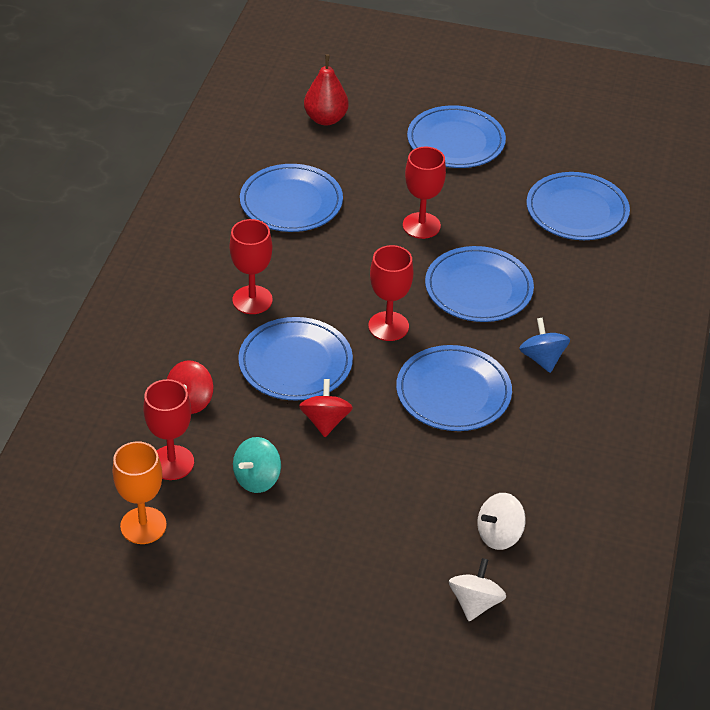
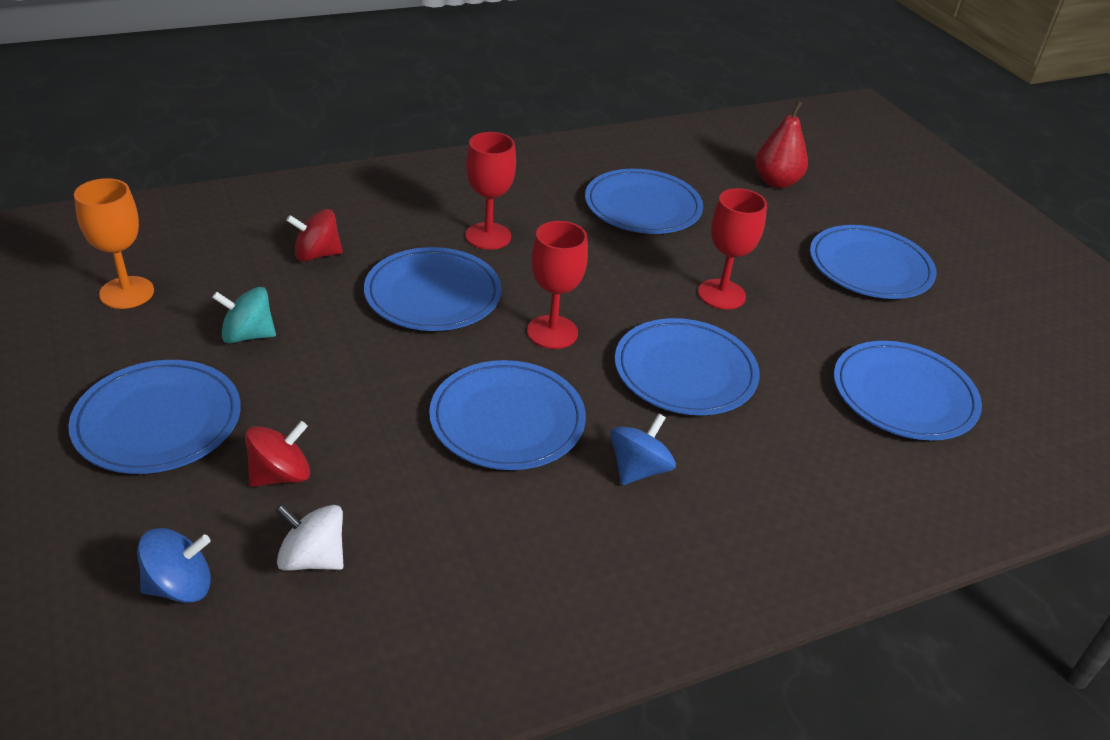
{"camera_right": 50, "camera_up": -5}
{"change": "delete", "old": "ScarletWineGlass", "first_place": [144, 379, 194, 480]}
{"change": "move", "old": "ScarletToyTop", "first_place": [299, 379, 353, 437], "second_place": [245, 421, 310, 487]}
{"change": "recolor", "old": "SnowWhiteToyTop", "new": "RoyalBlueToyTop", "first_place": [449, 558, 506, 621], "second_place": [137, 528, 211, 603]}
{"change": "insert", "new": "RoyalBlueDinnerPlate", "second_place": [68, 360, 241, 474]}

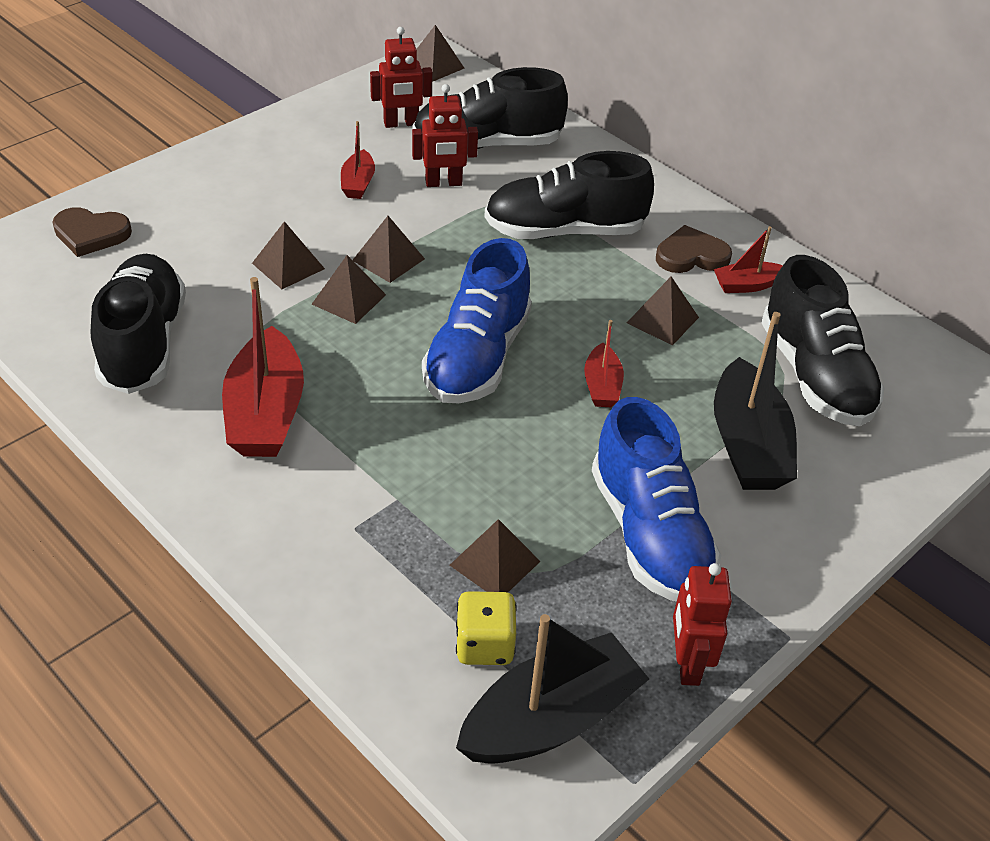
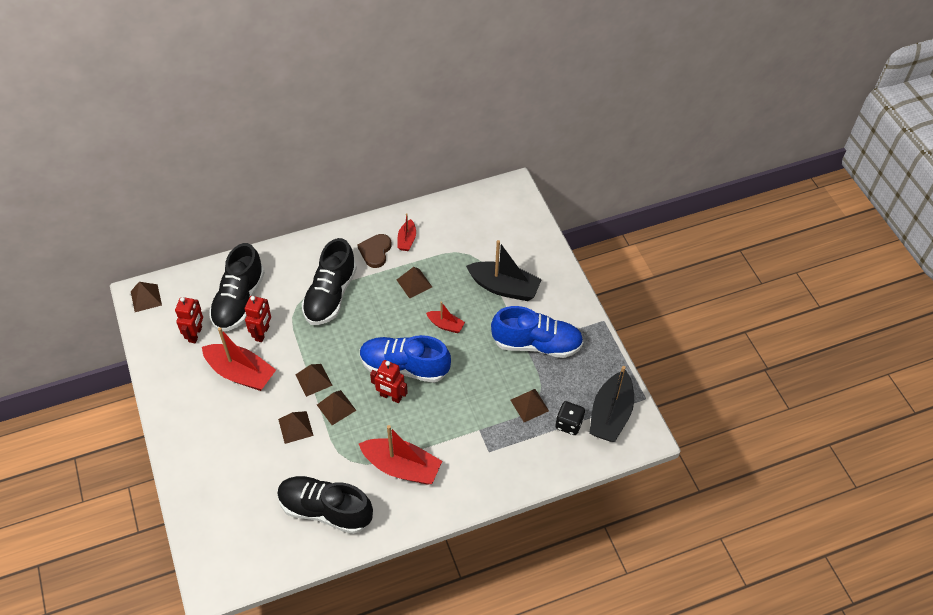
{"camera_right": -65, "camera_up": 10}
{"change": "delete", "old": "RussetLoveHeart", "first_place": [52, 207, 132, 257]}
{"change": "resize", "old": "ScarletToyBoat", "first_place": [341, 121, 375, 199], "second_place": [202, 327, 276, 391], "factor": 1.93}
{"change": "rotate", "old": "RoyalBlueSneaker", "first_place": [422, 238, 532, 403], "second_place": [360, 335, 451, 383], "degrees": 150}
{"change": "recolor", "old": "GoldenDice", "new": "EbonyDice", "first_place": [456, 591, 517, 665], "second_place": [555, 401, 585, 435]}
{"change": "rotate", "old": "EbonyToyBoat", "first_place": [456, 614, 649, 764], "second_place": [589, 366, 634, 442], "degrees": -150}
{"change": "move", "old": "ScarletRobotFigure", "first_place": [673, 563, 732, 686], "second_place": [370, 360, 408, 403]}
{"change": "delete", "old": "EbonySneaker", "first_place": [761, 255, 885, 426]}

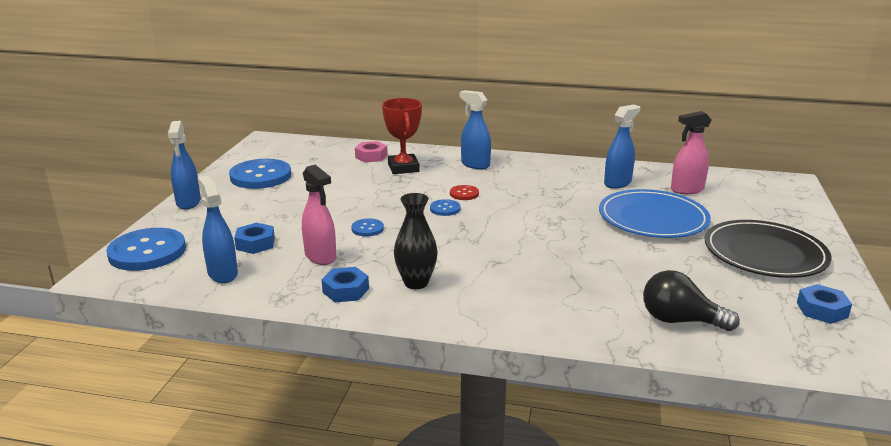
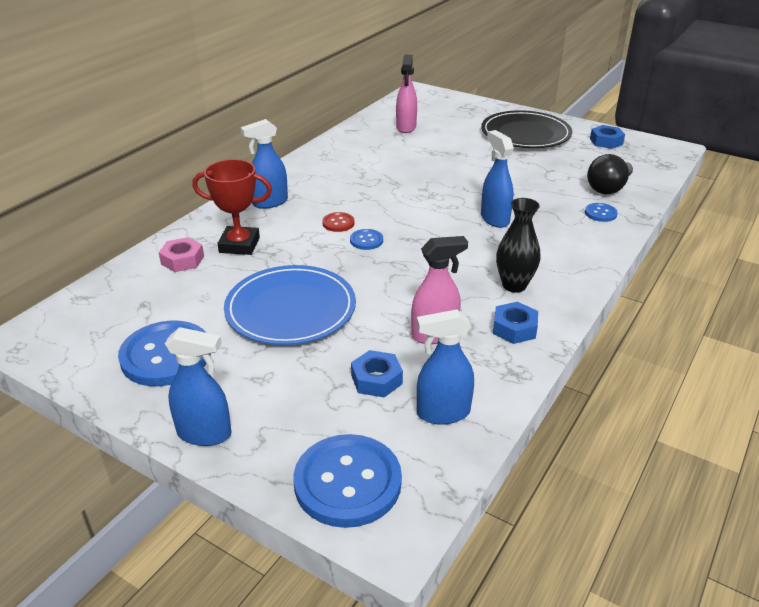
{"camera_right": -70, "camera_up": 10}
{"change": "move", "old": "RoyalBlueShirtButton", "first_place": [351, 218, 384, 236], "second_place": [585, 203, 618, 222]}
{"change": "move", "old": "RoyalBlueDinnerPlate", "first_place": [599, 189, 711, 238], "second_place": [224, 265, 356, 345]}
{"change": "move", "old": "RoyalBlueSprayCleaner", "first_place": [604, 104, 640, 189], "second_place": [481, 130, 514, 228]}

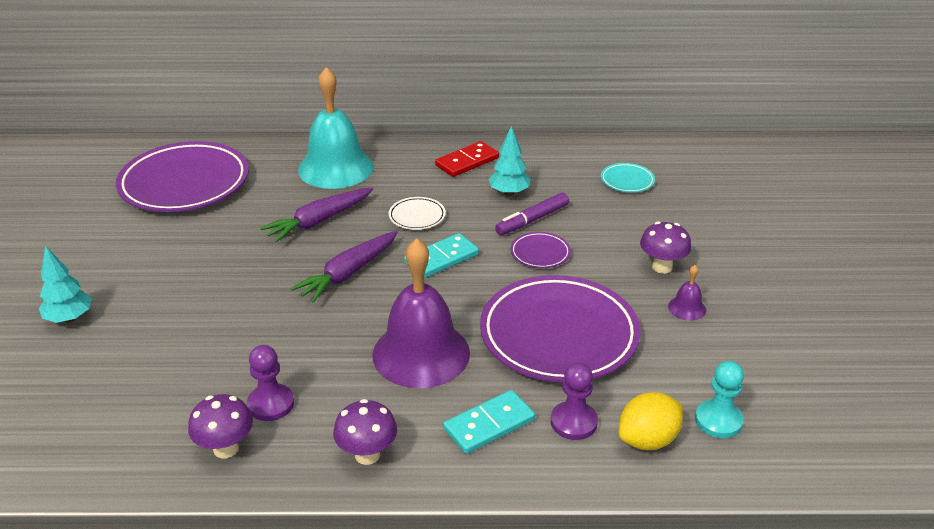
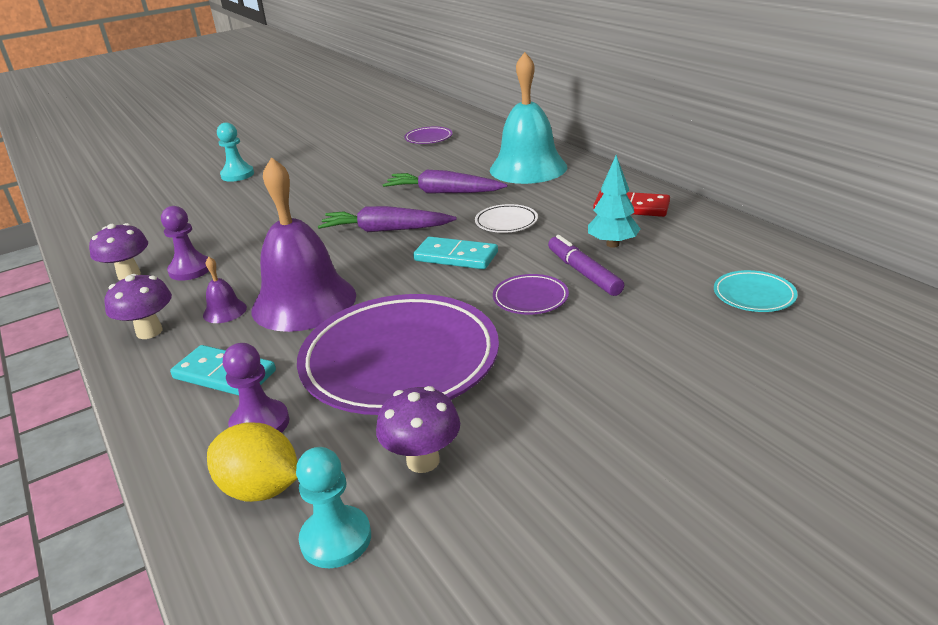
{"camera_right": 60, "camera_up": -5}
{"change": "replace", "old": "TealToyTree", "new": "TealPawn", "first_place": [39, 245, 92, 323], "second_place": [217, 122, 254, 182]}
{"change": "resize", "old": "PurpleDinnerPlate", "first_place": [116, 141, 249, 212], "second_place": [404, 127, 452, 144], "factor": 0.42}
{"change": "rotate", "old": "PurpleMarker", "first_place": [495, 192, 569, 235], "second_place": [548, 235, 624, 296], "degrees": 45}
{"change": "move", "old": "PurpleFungus", "first_place": [640, 221, 691, 274], "second_place": [376, 386, 460, 473]}
{"change": "move", "old": "PurpleSchoolBell", "first_place": [668, 265, 706, 321], "second_place": [203, 257, 247, 323]}

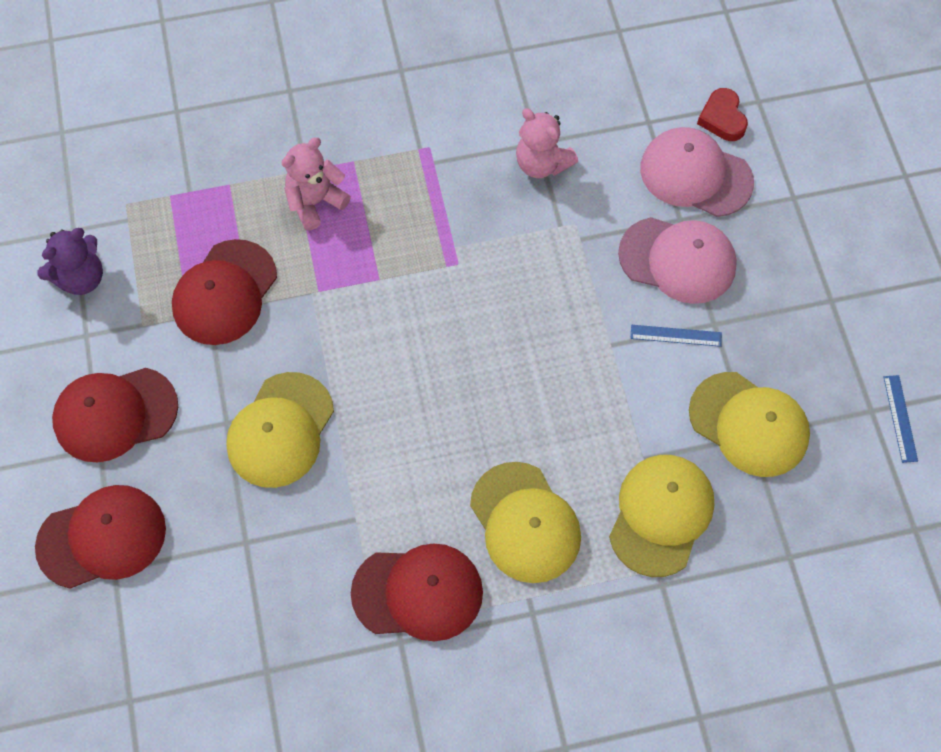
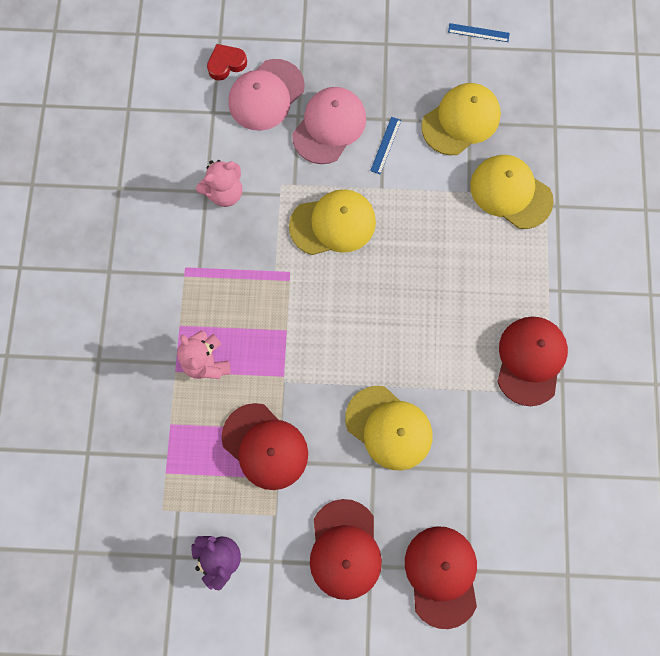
{"camera_right": -75, "camera_up": 10}
{"change": "move", "old": "GoldenCap", "first_place": [470, 462, 581, 583], "second_place": [289, 189, 376, 255]}
{"change": "rotate", "old": "ScarletLoveHeart", "first_place": [697, 88, 748, 141], "second_place": [207, 44, 247, 81], "degrees": 150}

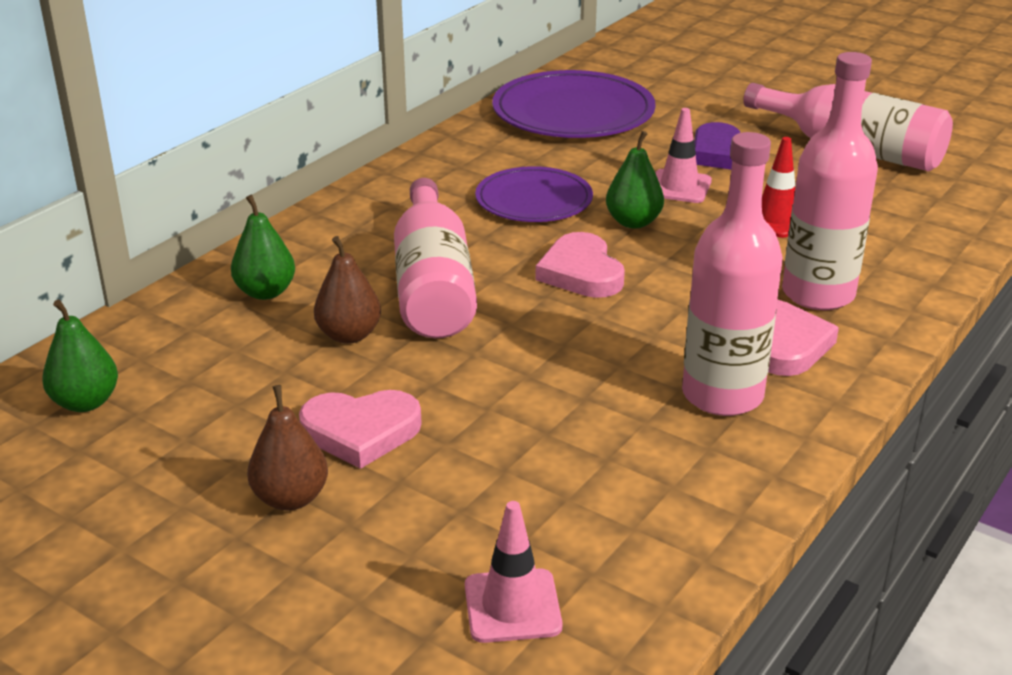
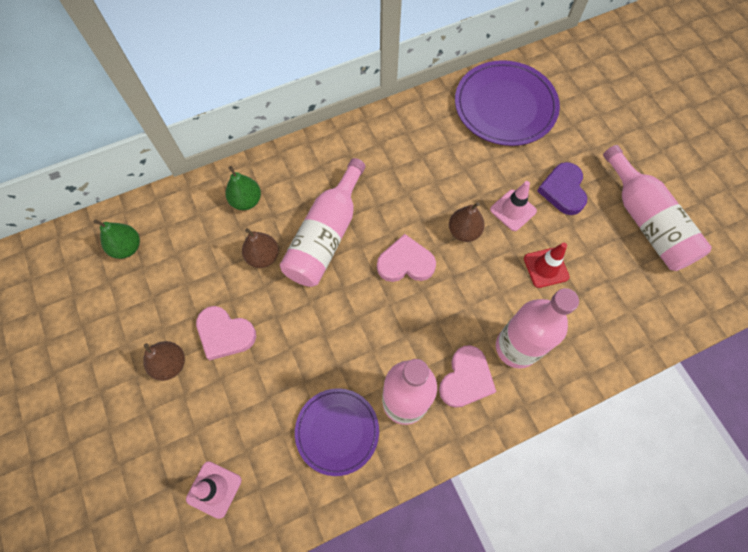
{"camera_right": 30, "camera_up": 35}
{"change": "move", "old": "PurpleDinnerPlate", "first_place": [475, 166, 593, 222], "second_place": [295, 388, 379, 476]}
{"change": "rotate", "old": "RosePinkLoveHeart", "first_place": [535, 232, 625, 298], "second_place": [377, 234, 436, 282], "degrees": 75}
{"change": "recolor", "old": "EmeraldPearFruit", "new": "RussetPearFruit", "first_place": [606, 131, 664, 229], "second_place": [449, 202, 485, 242]}

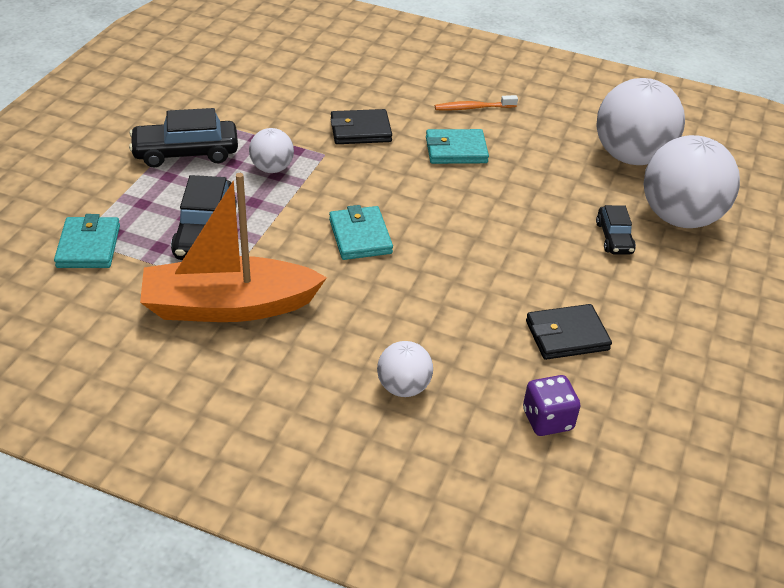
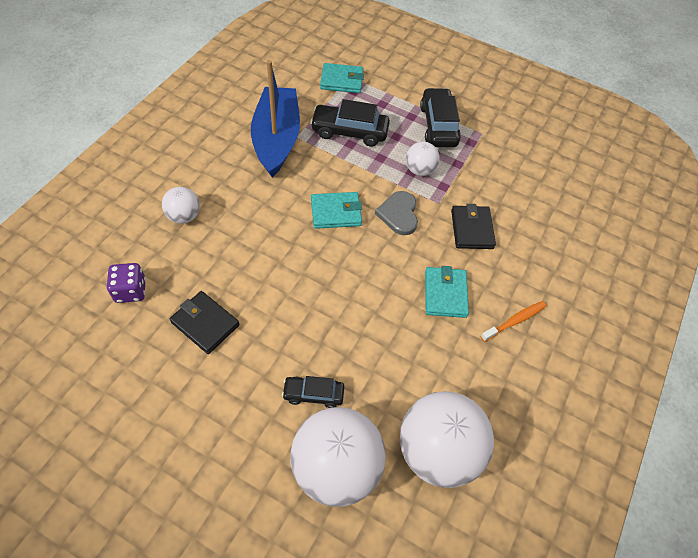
{"camera_right": 95, "camera_up": 15}
{"change": "recolor", "old": "OrangeColouredToyBoat", "new": "RoyalBlueToyBoat", "first_place": [140, 173, 327, 322], "second_place": [251, 60, 300, 177]}
{"change": "rotate", "old": "OrangeColouredToothBrush", "first_place": [435, 95, 518, 111], "second_place": [481, 301, 546, 342], "degrees": 60}
{"change": "rotate", "old": "EbonyWallet", "first_place": [526, 304, 612, 360], "second_place": [170, 291, 239, 354], "degrees": -45}
{"change": "insert", "new": "GreyLoveHeart", "second_place": [375, 191, 418, 235]}

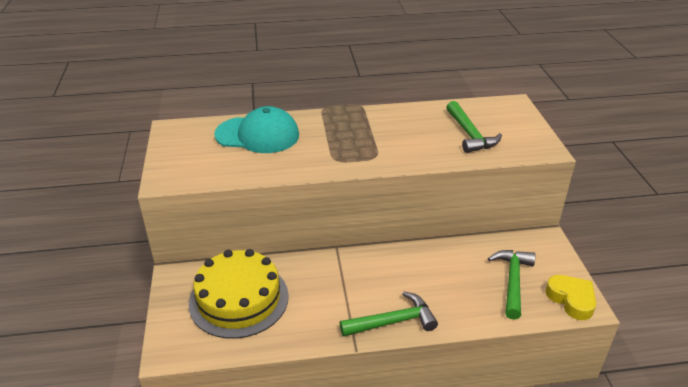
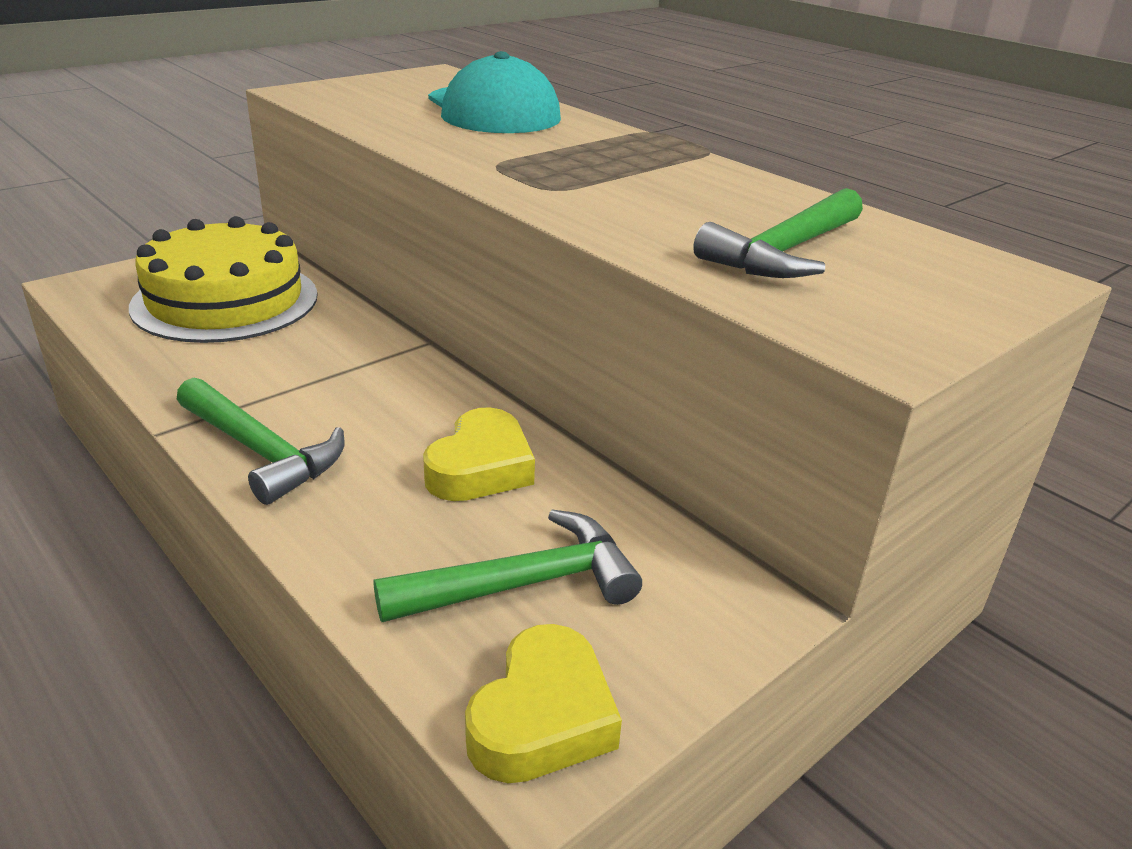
{"camera_right": 55, "camera_up": -5}
{"change": "insert", "new": "GoldenLoveHeart", "second_place": [423, 407, 535, 501]}

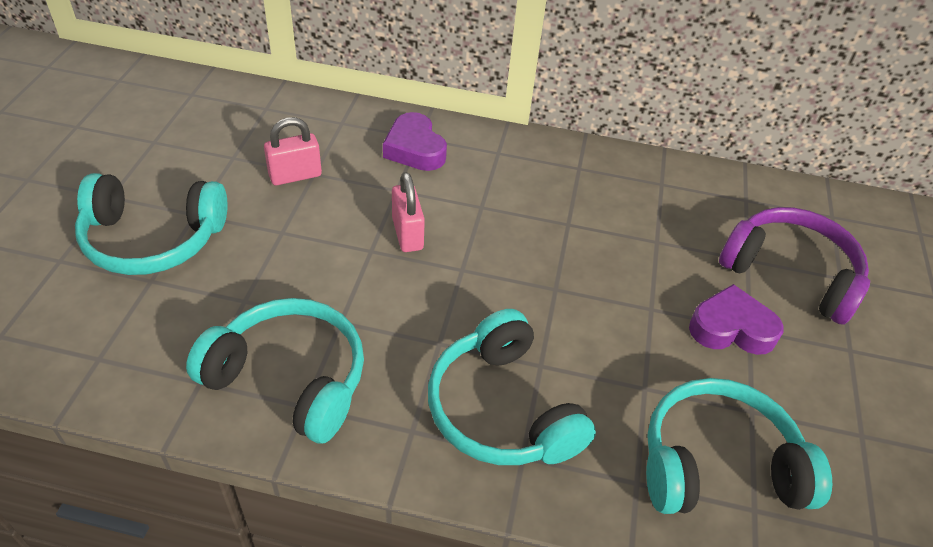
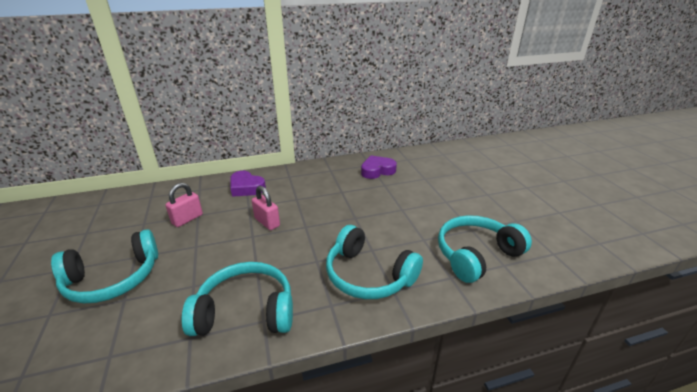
{"camera_right": -25, "camera_up": -15}
{"change": "move", "old": "PurpleLoveHeart", "first_place": [689, 284, 784, 355], "second_place": [361, 156, 397, 179]}
{"change": "delete", "old": "PurpleOverEarHeadphones", "first_place": [719, 207, 870, 325]}

